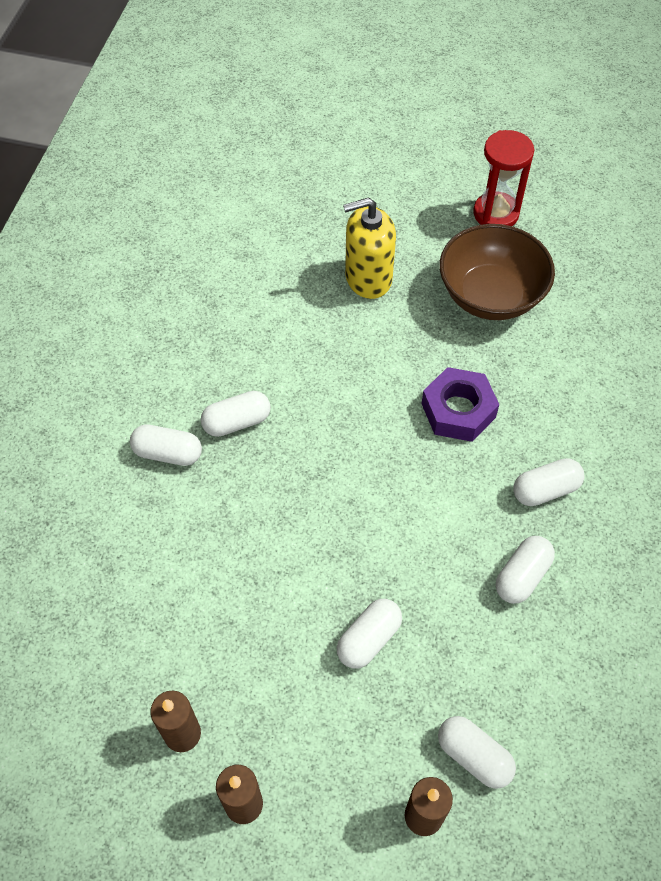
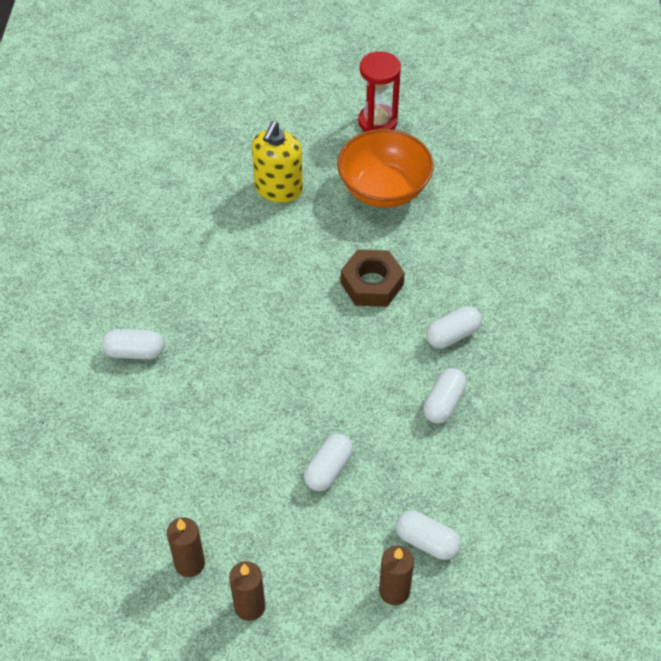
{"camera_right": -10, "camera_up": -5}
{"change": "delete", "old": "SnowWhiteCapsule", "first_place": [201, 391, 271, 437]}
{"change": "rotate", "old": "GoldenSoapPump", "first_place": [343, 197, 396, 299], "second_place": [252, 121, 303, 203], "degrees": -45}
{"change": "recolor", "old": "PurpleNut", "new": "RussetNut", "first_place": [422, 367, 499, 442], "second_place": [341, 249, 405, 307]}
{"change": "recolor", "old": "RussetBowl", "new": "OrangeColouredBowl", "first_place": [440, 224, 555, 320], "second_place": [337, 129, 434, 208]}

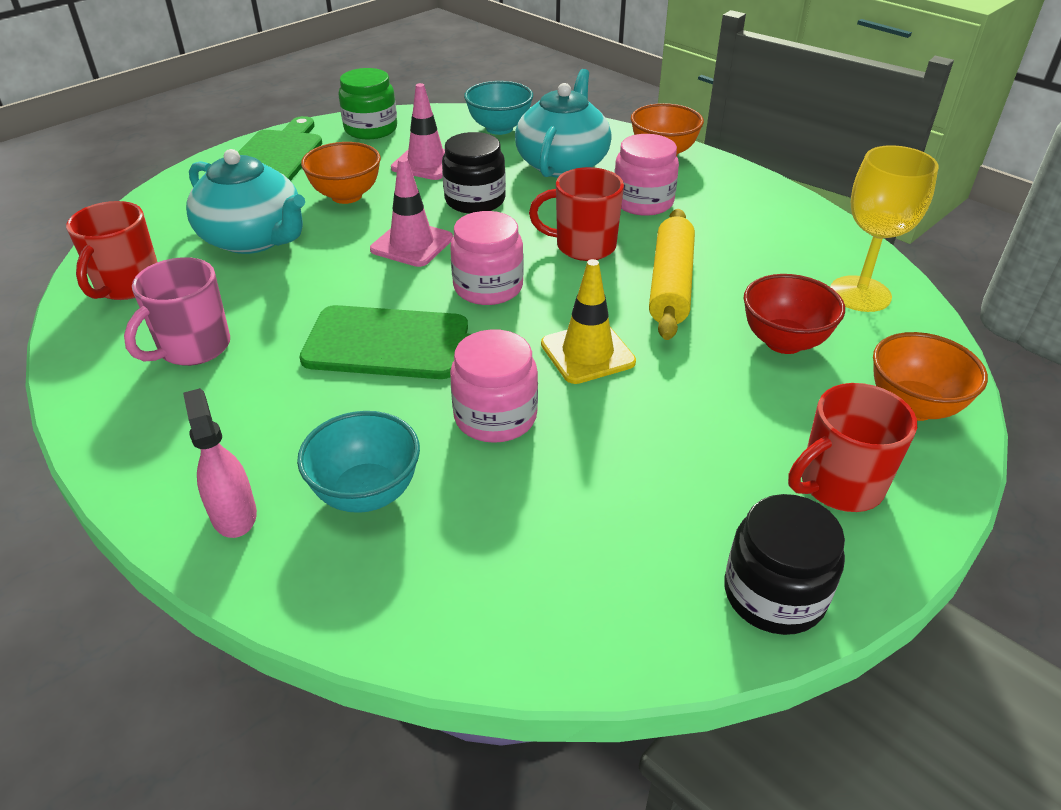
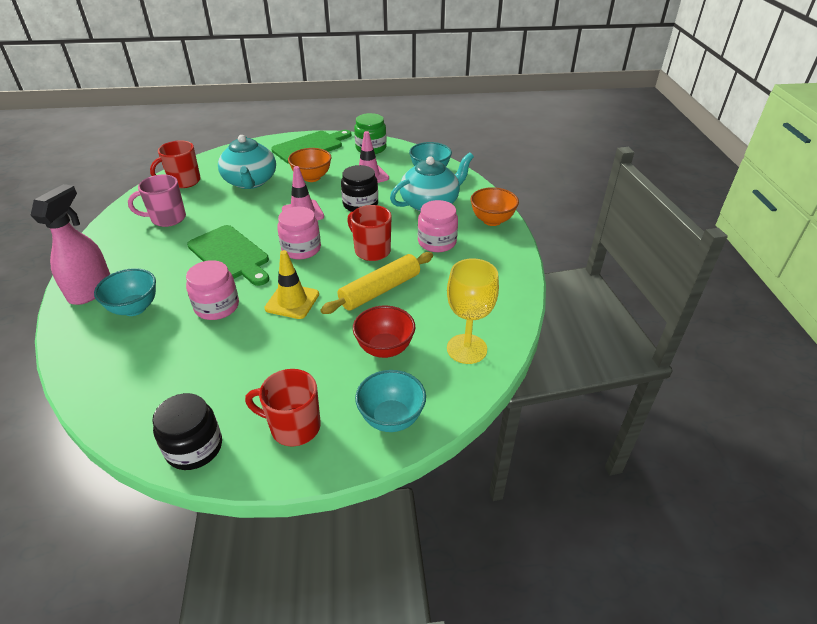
{"camera_right": 40, "camera_up": 0}
{"change": "resize", "old": "RosePinkSprayCleaner", "first_place": [183, 388, 257, 538], "second_place": [31, 184, 110, 305], "factor": 1.65}
{"change": "recolor", "old": "OrangeColouredBowl", "new": "TealBowl", "first_place": [873, 332, 988, 421], "second_place": [355, 370, 426, 432]}

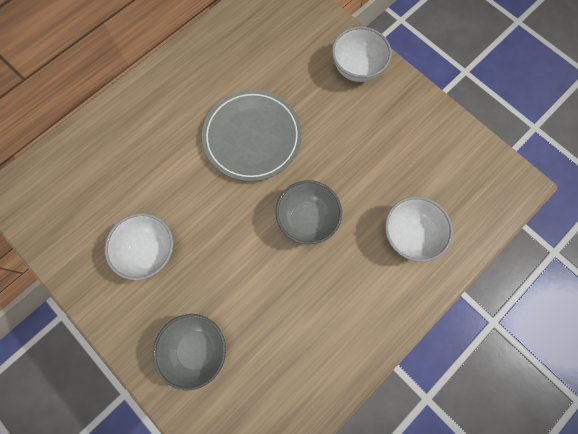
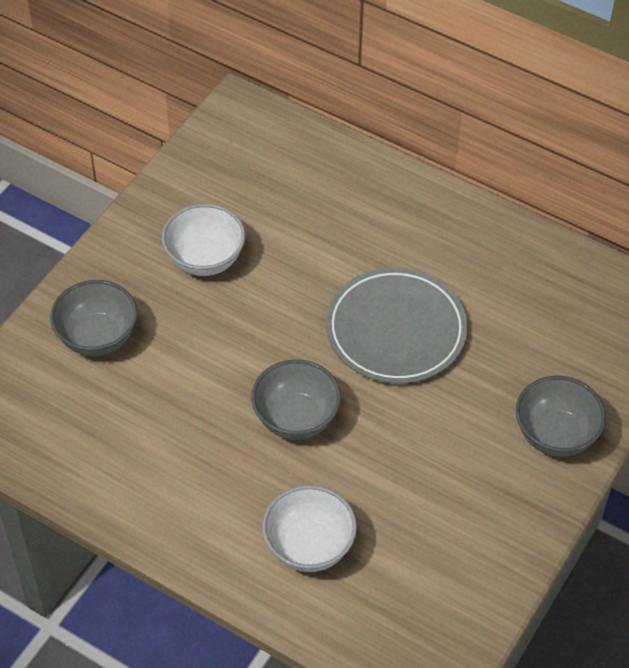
{"camera_right": 75, "camera_up": -20}
{"change": "recolor", "old": "SnowWhiteBowl", "new": "GreyBowl", "first_place": [332, 26, 391, 82], "second_place": [516, 376, 606, 457]}

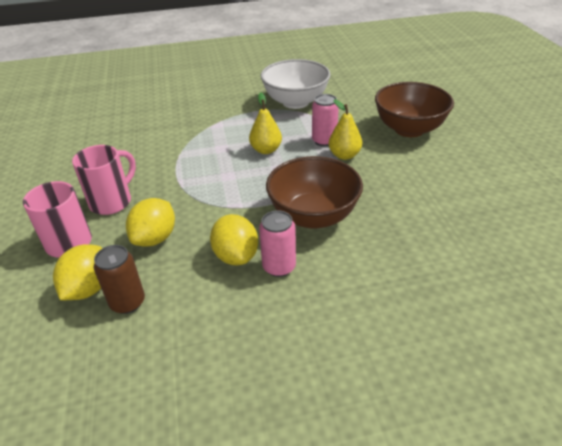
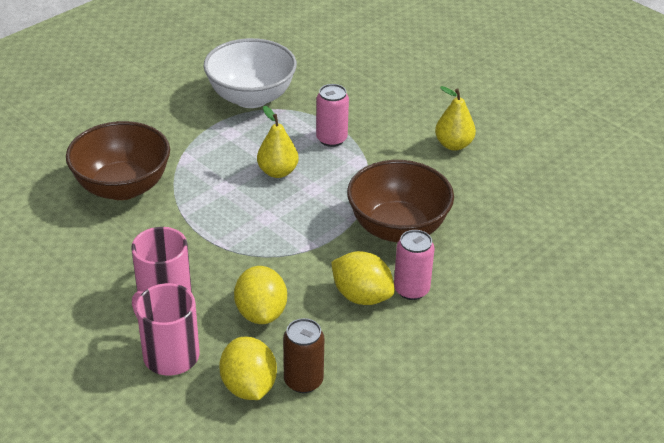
{"camera_right": -35, "camera_up": 0}
{"change": "move", "old": "GoldenPearFruit", "first_place": [329, 99, 362, 160], "second_place": [435, 86, 476, 151]}
{"change": "move", "old": "RussetBowl", "first_place": [375, 82, 454, 137], "second_place": [66, 121, 170, 200]}

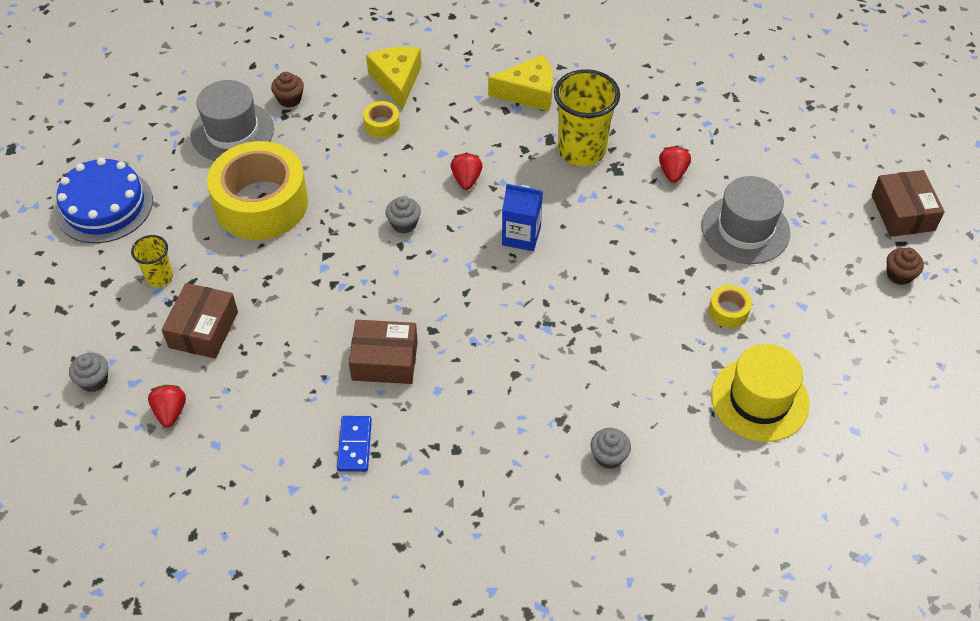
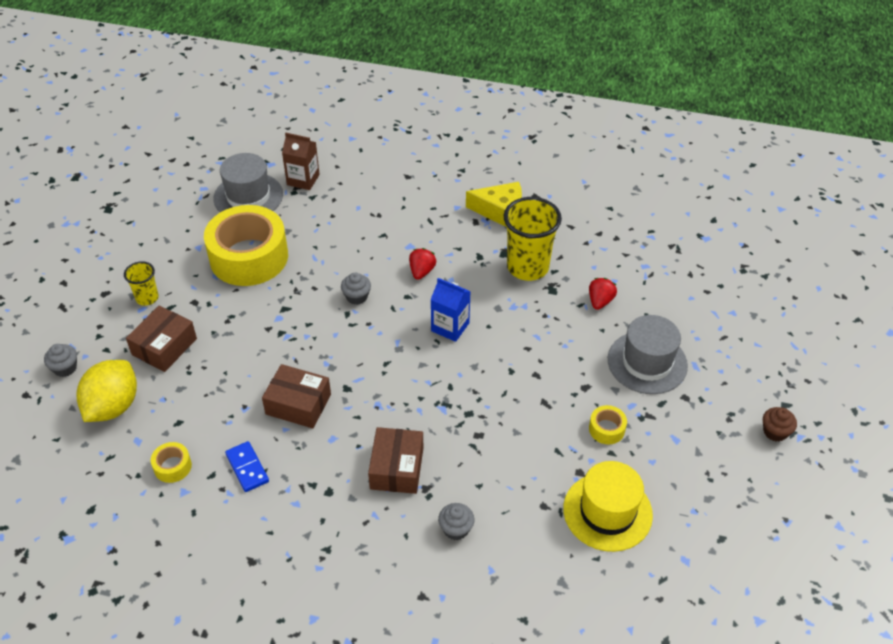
{"camera_right": 15, "camera_up": -5}
{"change": "delete", "old": "RoyalBlueGateau", "first_place": [55, 158, 153, 243]}
{"change": "replace", "old": "ScarletStrawberry", "new": "GoldenLemon", "first_place": [148, 385, 186, 427], "second_place": [76, 360, 137, 422]}
{"change": "replace", "old": "RussetMuffin", "new": "RussetCarton", "first_place": [271, 72, 304, 108], "second_place": [282, 133, 320, 190]}
{"change": "rotate", "old": "RoyalBlueDominoPiece", "first_place": [337, 416, 372, 472], "second_place": [225, 441, 269, 492], "degrees": -45}
{"change": "move", "old": "GoldenRollOfTape", "first_place": [363, 101, 400, 138], "second_place": [151, 442, 192, 483]}
{"change": "delete", "old": "GoldenCheeseWedge", "first_place": [366, 47, 421, 109]}
{"change": "move", "old": "RussetPackage", "first_place": [872, 170, 945, 237], "second_place": [368, 427, 423, 494]}

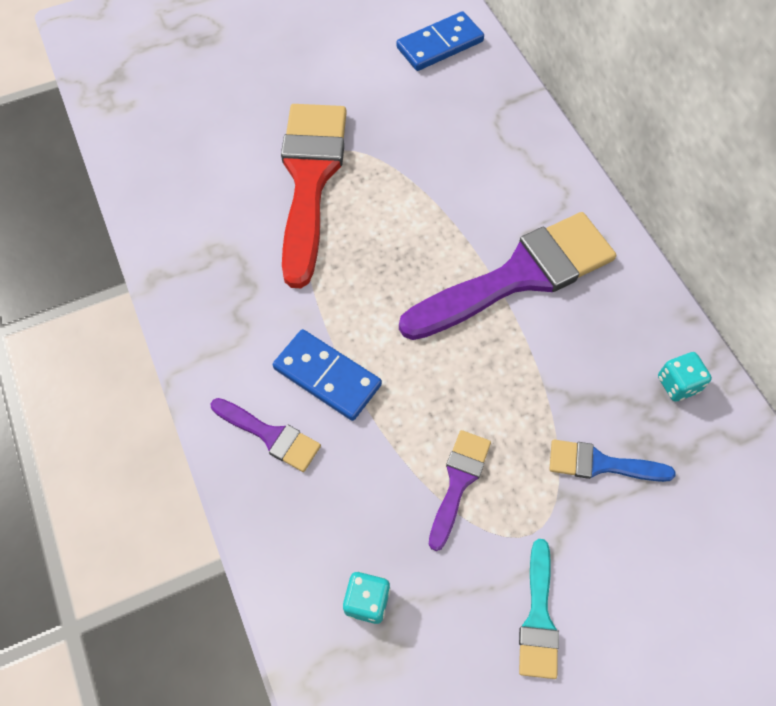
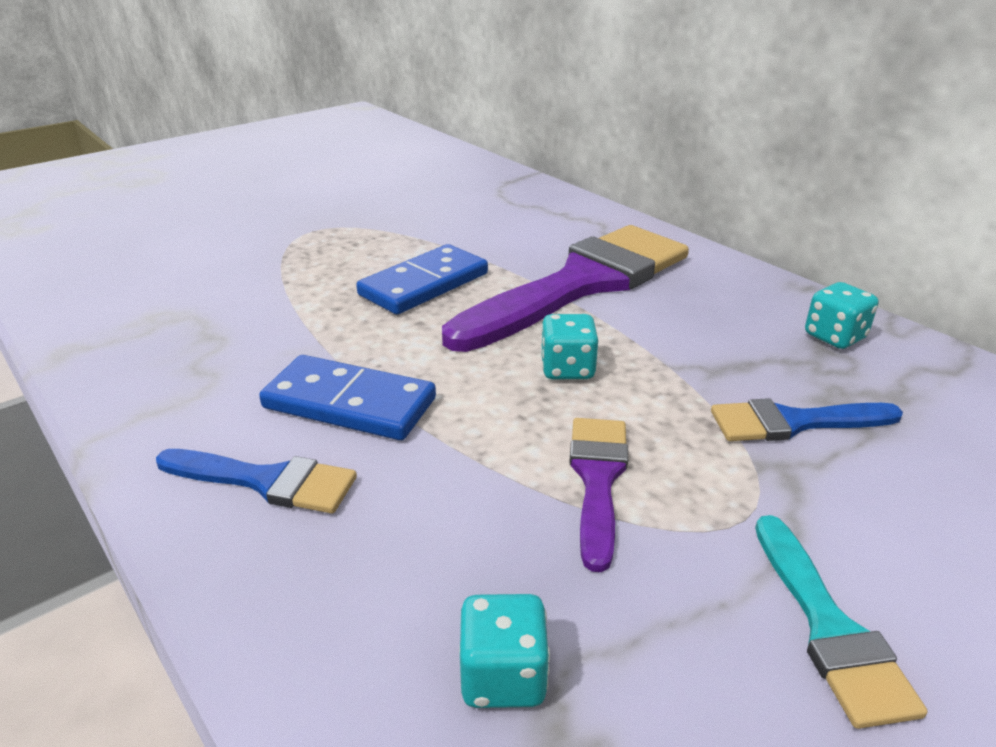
{"camera_right": -15, "camera_up": -30}
{"change": "recolor", "old": "PurpleBrush", "new": "RoyalBlueBrush", "first_place": [210, 398, 321, 472], "second_place": [156, 449, 357, 514]}
{"change": "delete", "old": "ScarletBrush", "first_place": [281, 104, 347, 288]}
{"change": "move", "old": "RoyalBlueDominoPiece", "first_place": [396, 11, 484, 71], "second_place": [356, 244, 488, 314]}
{"change": "insert", "new": "TealDice", "second_place": [540, 314, 598, 379]}

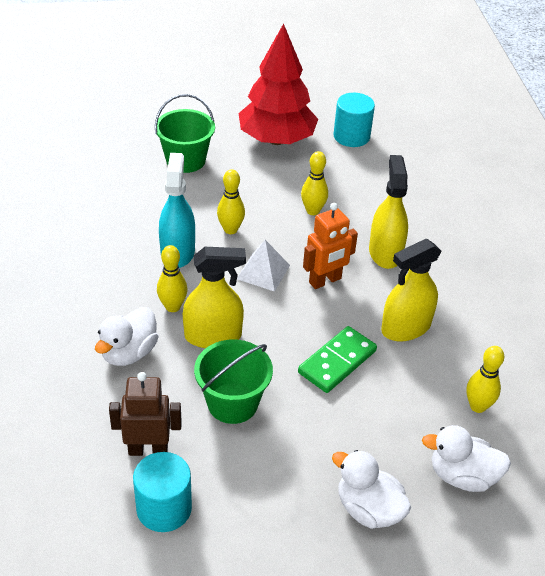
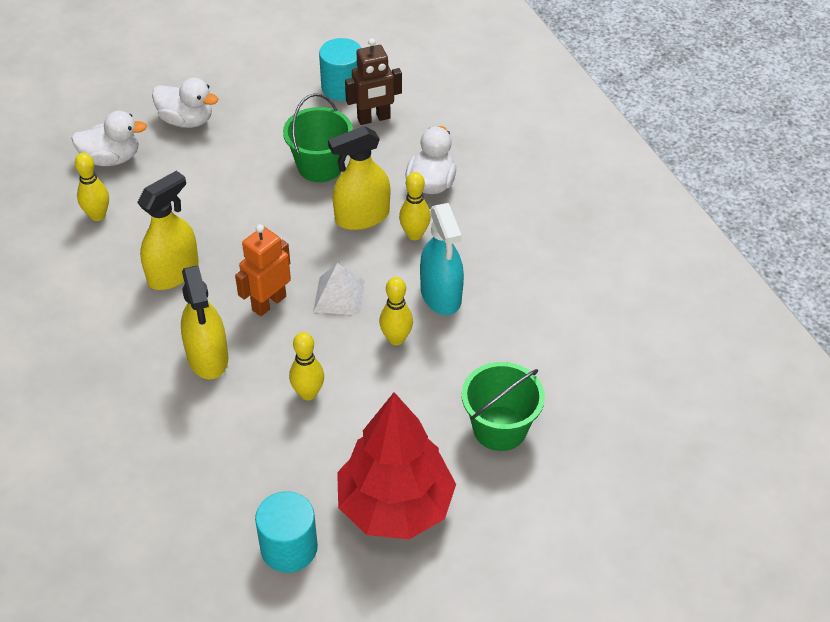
{"camera_right": 165, "camera_up": 5}
{"change": "delete", "old": "EmeraldDominoPiece", "first_place": [298, 326, 377, 393]}

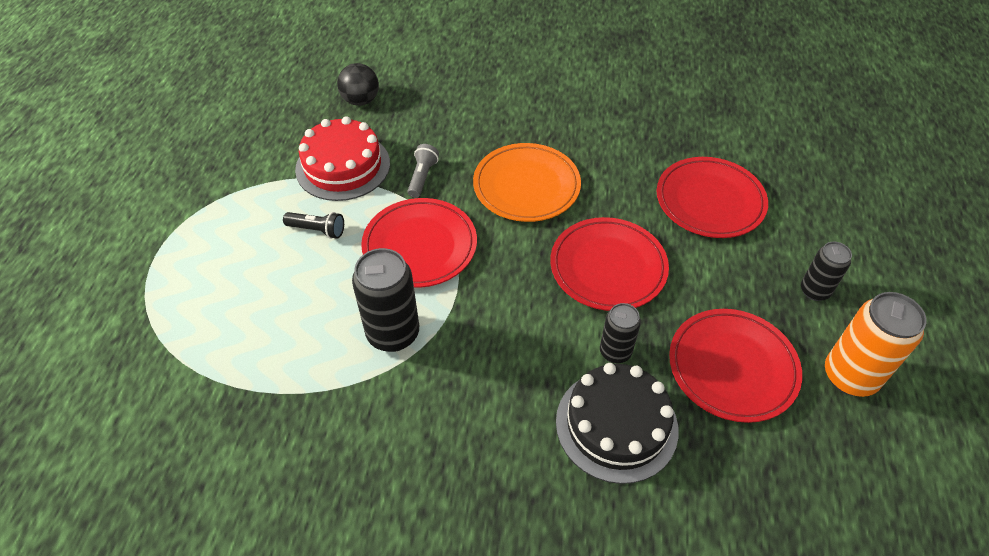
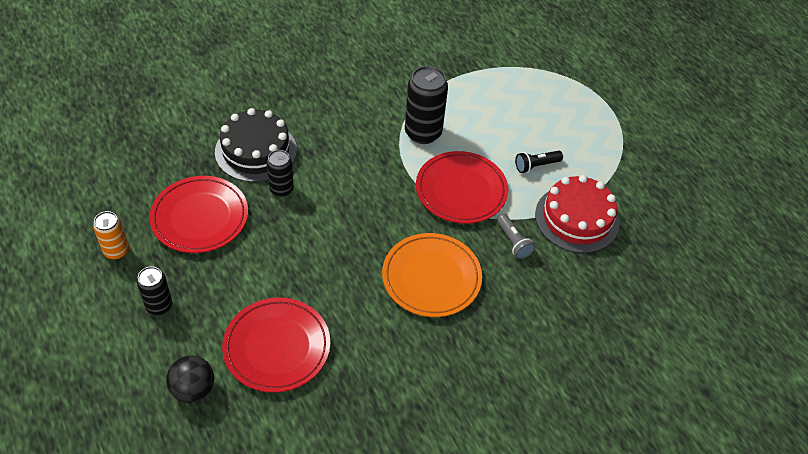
{"camera_right": 140, "camera_up": 0}
{"change": "move", "old": "EbonyBall", "first_place": [337, 63, 379, 106], "second_place": [166, 355, 214, 403]}
{"change": "delete", "old": "ScarletDinnerPlate", "first_place": [550, 217, 669, 311]}
{"change": "resize", "old": "OrangeColouredCan", "first_place": [825, 292, 927, 397], "second_place": [93, 211, 129, 260], "factor": 0.6}

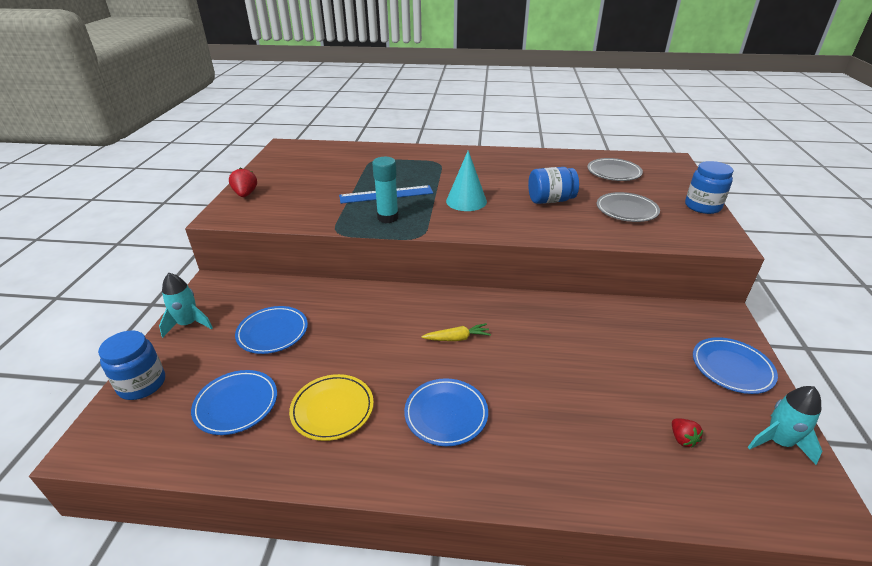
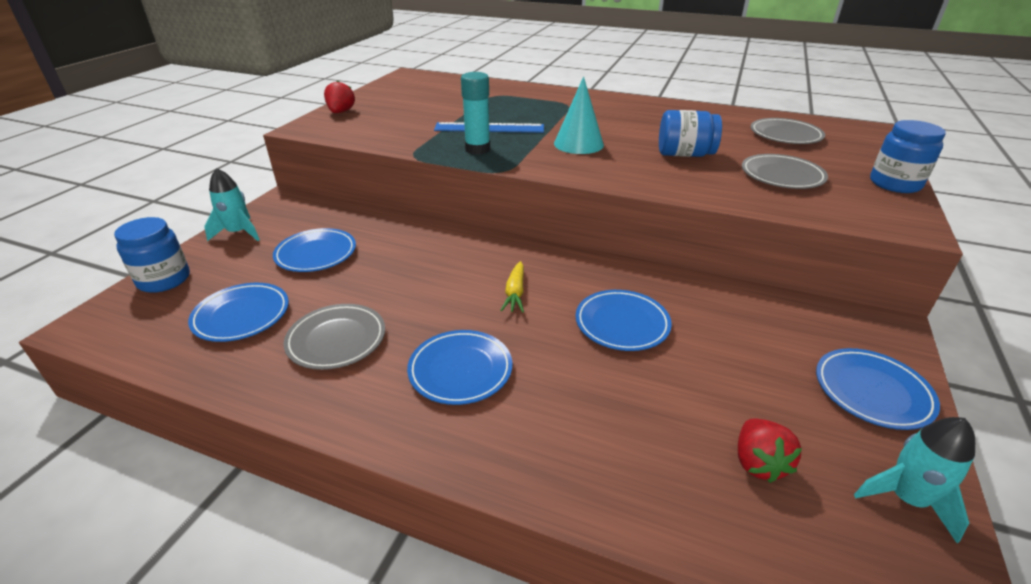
{"camera_right": 15, "camera_up": 0}
{"change": "recolor", "old": "GoldenDinnerPlate", "new": "GreyDinnerPlate", "first_place": [289, 374, 374, 441], "second_place": [283, 304, 385, 370]}
{"change": "rotate", "old": "GoldenToyCarrot", "first_place": [421, 323, 491, 341], "second_place": [500, 261, 524, 313], "degrees": 90}
{"change": "resize", "old": "ScarletStrawberry", "first_place": [672, 418, 703, 448], "second_place": [738, 418, 802, 483], "factor": 1.52}
{"change": "insert", "new": "RoyalBlueDinnerPlate", "second_place": [576, 290, 672, 351]}

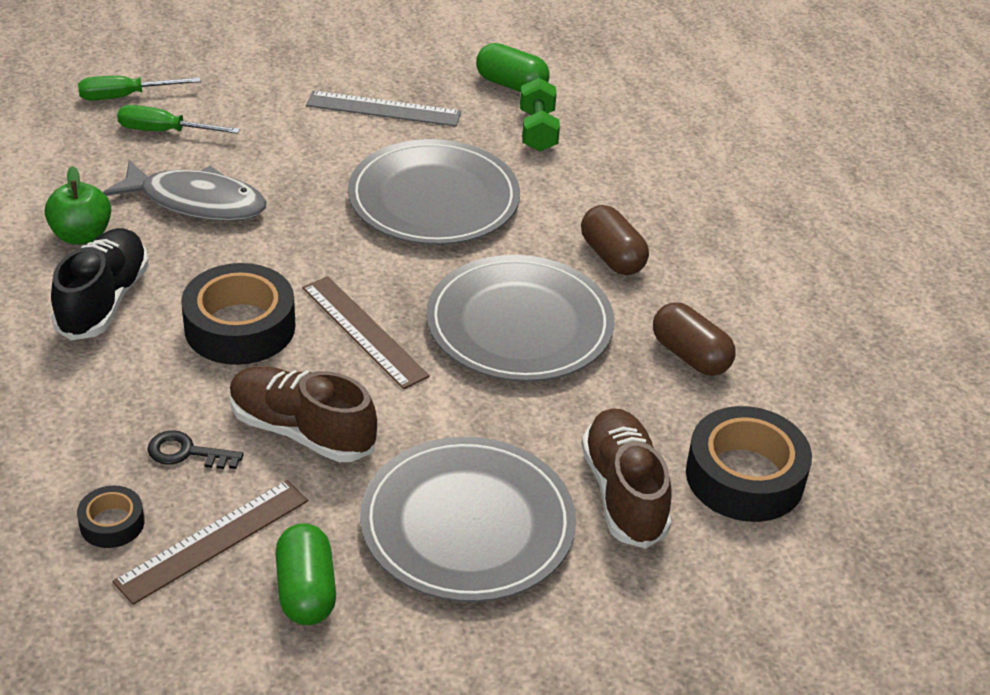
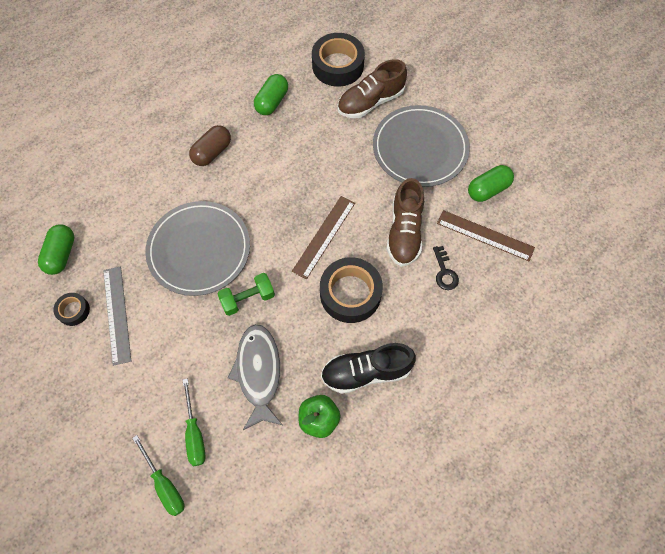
{"camera_right": -110, "camera_up": 25}
{"change": "move", "old": "EbonyRollOfTape", "first_place": [77, 485, 144, 548], "second_place": [54, 293, 90, 326]}
{"change": "delete", "old": "GreyDinnerPlate", "first_place": [426, 255, 614, 382]}
{"change": "move", "old": "EmeraldDumbbell", "first_place": [520, 78, 560, 152], "second_place": [217, 273, 275, 316]}
{"change": "recolor", "old": "RussetCapsule", "new": "EmeraldCapsule", "first_place": [653, 302, 736, 376], "second_place": [254, 74, 288, 115]}

